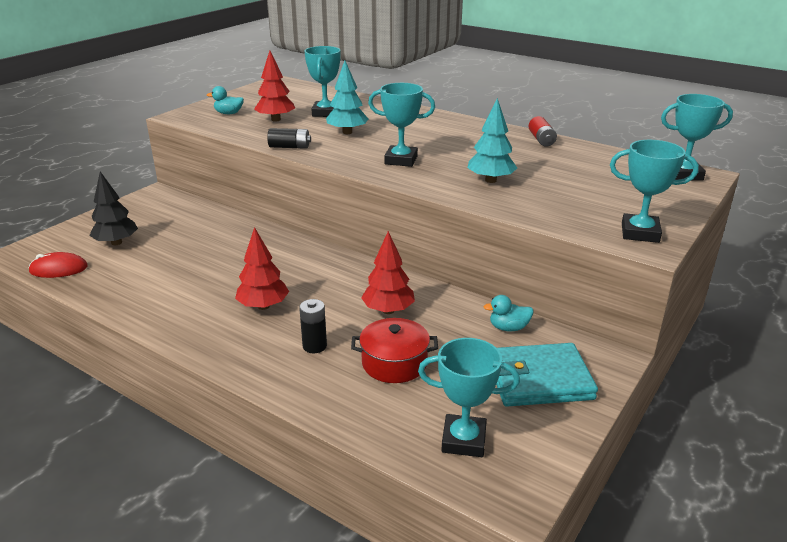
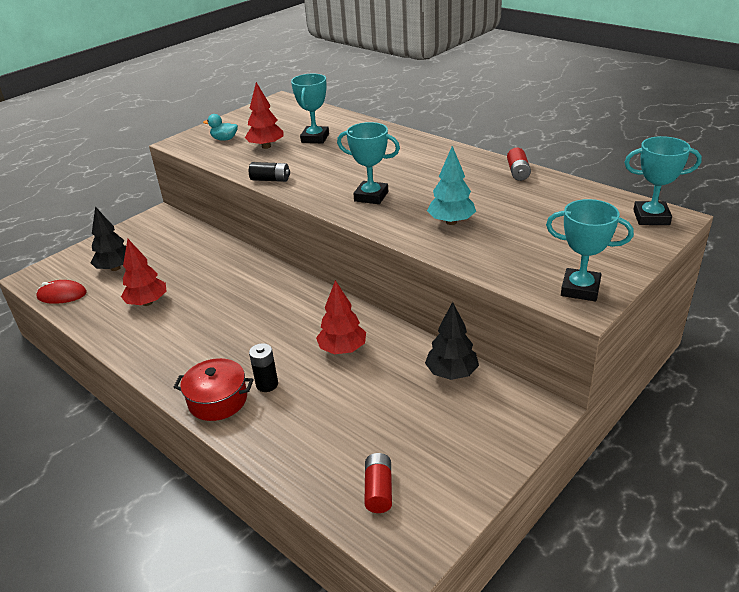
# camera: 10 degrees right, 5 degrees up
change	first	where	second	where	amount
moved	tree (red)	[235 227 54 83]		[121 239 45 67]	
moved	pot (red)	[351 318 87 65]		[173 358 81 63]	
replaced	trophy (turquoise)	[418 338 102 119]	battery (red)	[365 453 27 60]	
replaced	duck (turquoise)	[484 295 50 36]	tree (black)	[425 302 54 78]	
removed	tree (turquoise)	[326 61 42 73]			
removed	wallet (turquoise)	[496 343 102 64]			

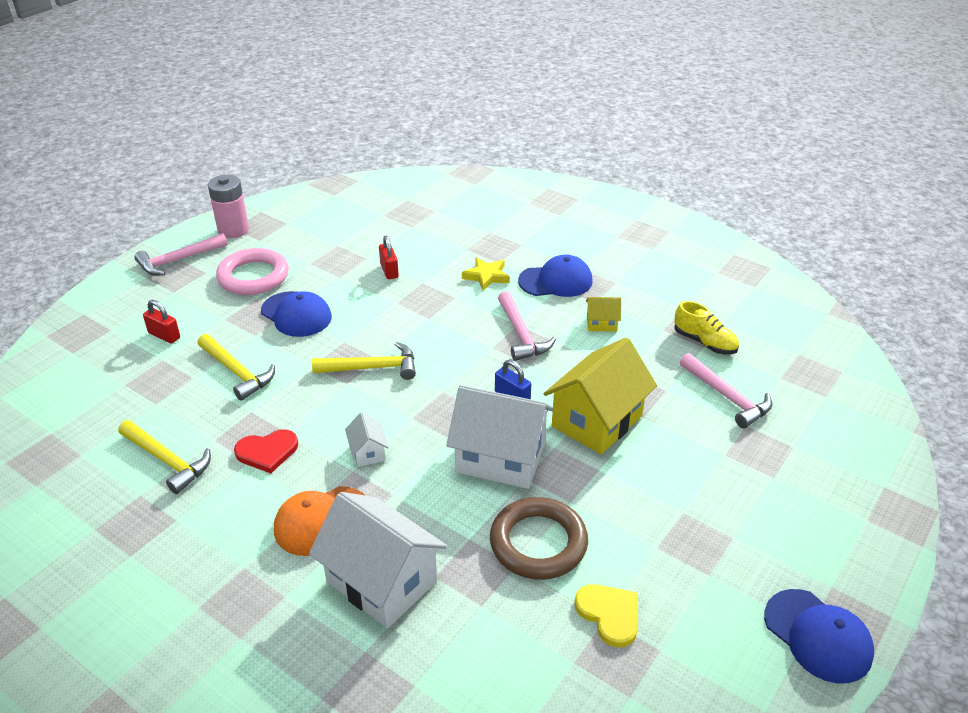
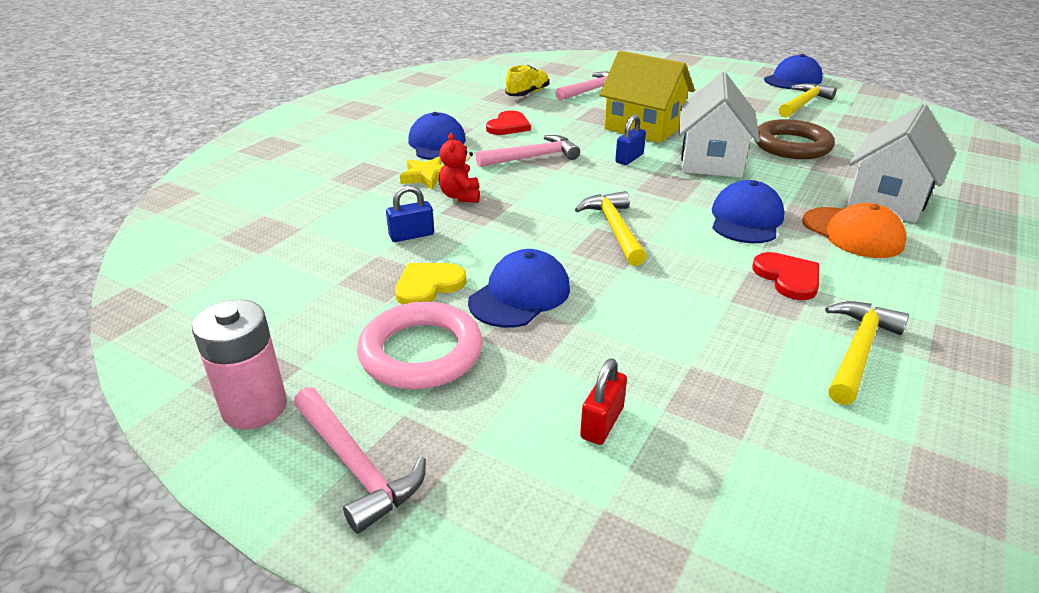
# camera: 95 degrees left, 5 degrees down
change	first	where	second	where	amount
recoloured	padlock (red)	[379 235 20 44]	padlock (blue)	[386 185 48 57]	
moved	heart (yellow)	[574 584 64 63]		[395 263 71 42]	
added			teddy bear (red)	[439 133 41 70]	
replaced	house (yellow)	[586 297 35 35]	heart (red)	[486 111 45 24]	
replaced	house (white)	[345 412 44 55]	cap (blue)	[712 180 72 63]	
moved	hammer (yellow)	[198 334 77 67]		[779 83 58 35]	

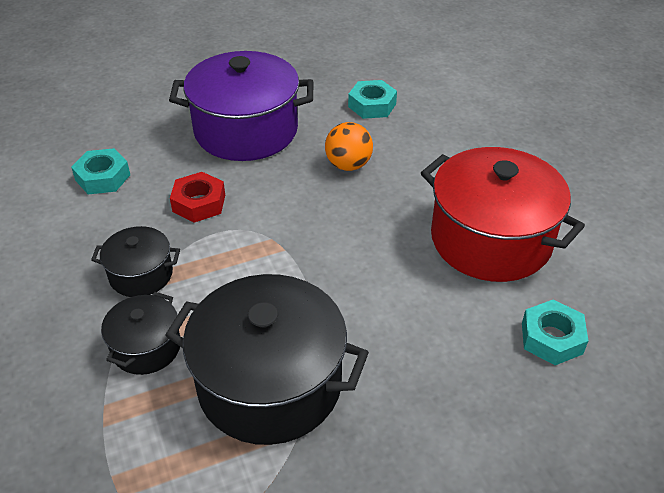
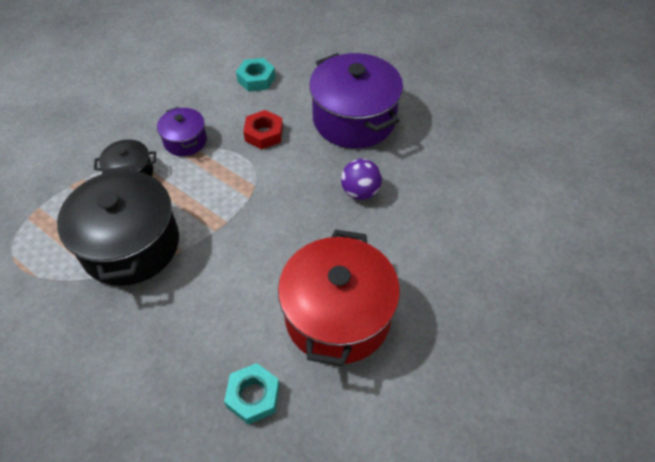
# camera: 60 degrees right, 10 degrees up
change	first	where	second	where	amount
recoloured	pot (black)	[91 226 89 71]	pot (purple)	[157 107 50 49]	
recoloured	ball (orange)	[325 122 48 49]	ball (purple)	[341 159 41 41]	
removed	nut (turquoise)	[348 80 49 39]			

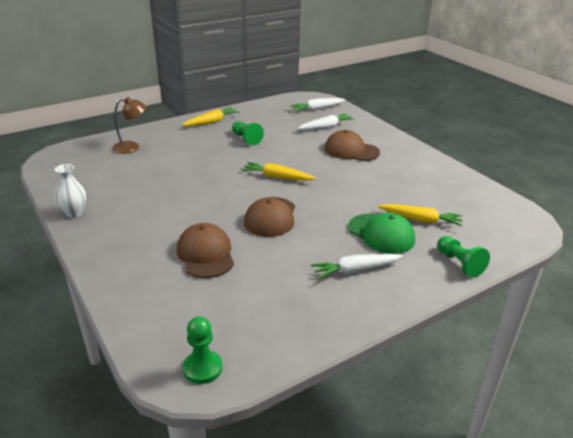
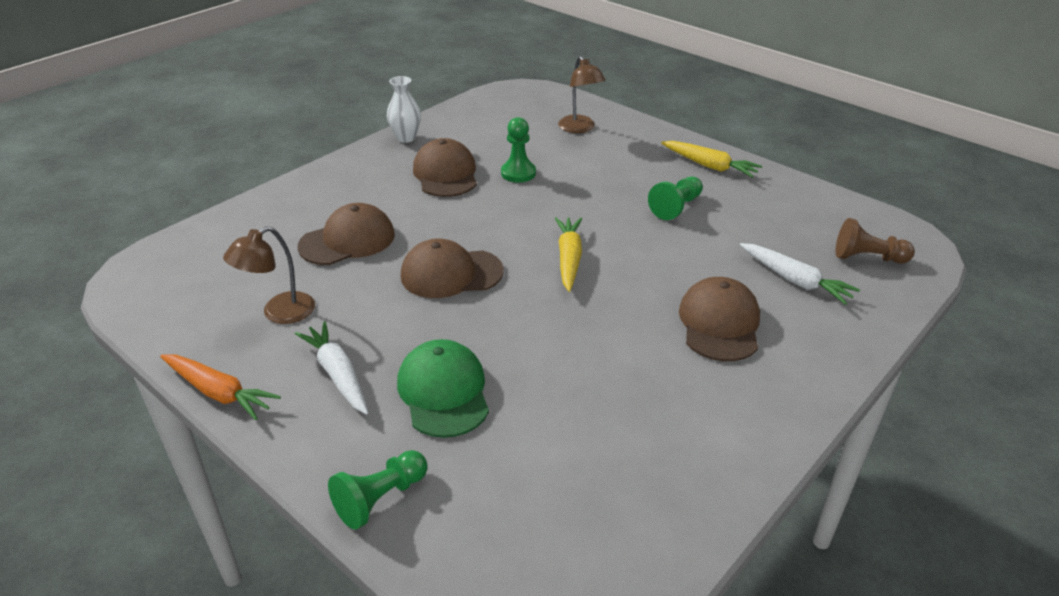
# camera: 75 degrees right, 5 degrees up
change	first	where	second	where	amount
added			carrot (orange)	[160 355 121 65]	
added			lamp (brown)	[223 226 92 98]	
turned	cap (green)	[348 213 67 41]		[397 339 92 99]	135 degrees clockwise
added			cap (brown)	[413 138 64 59]	
moved	pawn (green)	[183 316 39 68]		[501 117 35 66]	
replaced	carrot (white)	[290 98 55 13]	pawn (brown)	[836 218 79 46]	
removed	carrot (yellow)	[378 204 85 22]			

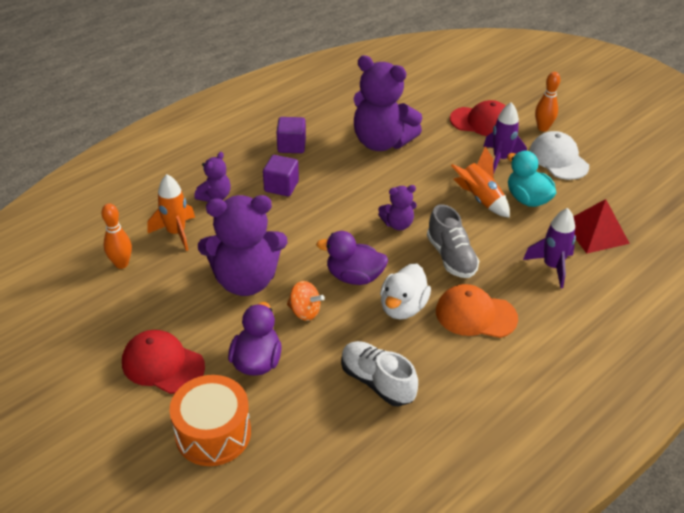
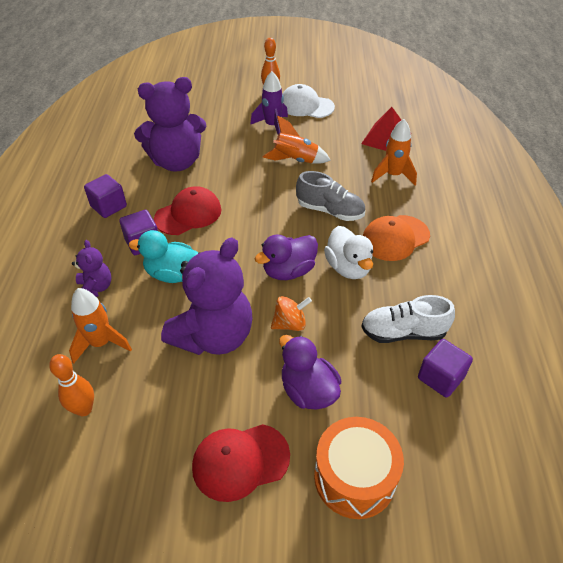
# camera: 45 degrees left, 5 degrees up
change	first	where	second	where	amount
moved	duck (turquoise)	[507 151 49 56]		[129 230 70 53]	
moved	cap (red)	[450 100 56 36]		[154 186 68 49]	
recoloured	rocket (purple)	[523 208 53 80]	rocket (orange)	[371 119 46 66]	
added			cube (purple)	[418 339 55 59]	
removed	teddy bear (purple)	[378 185 39 45]			

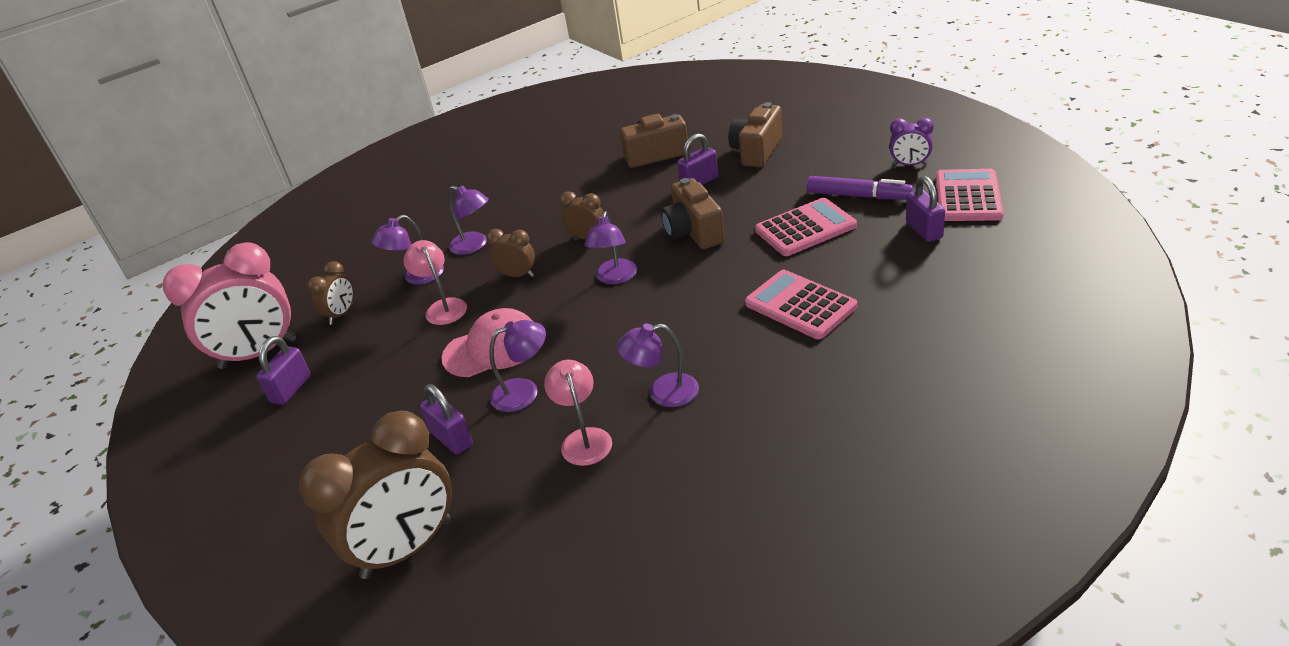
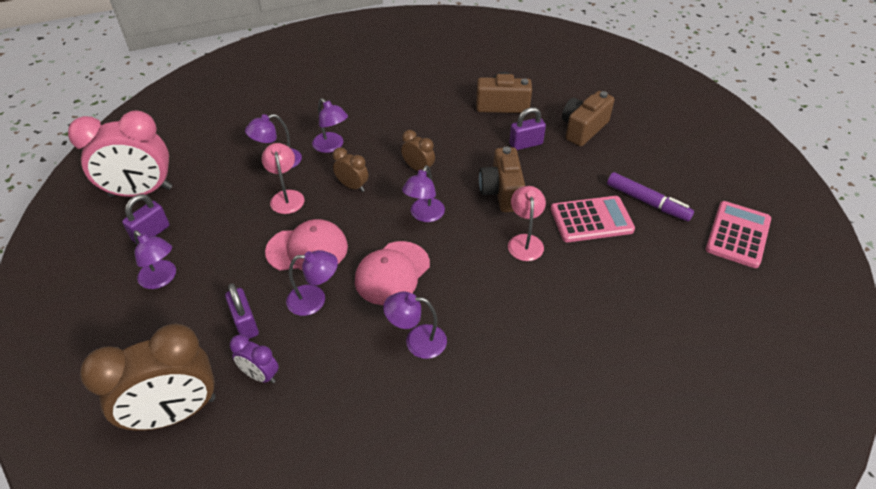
# camera: 10 degrees right, 10 degrees up
change	first	where	second	where	amount
added			lamp (purple)	[134 230 42 59]	
moved	clock (purple)	[890 118 44 48]		[230 334 49 49]	
added			cap (pink)	[355 241 75 64]	
moved	lamp (pink)	[544 360 68 106]		[508 186 38 75]	
removed	clock (brown)	[307 261 47 63]			
removed	calculator (pink)	[745 270 112 69]			
removed	padlock (purple)	[906 176 39 66]			

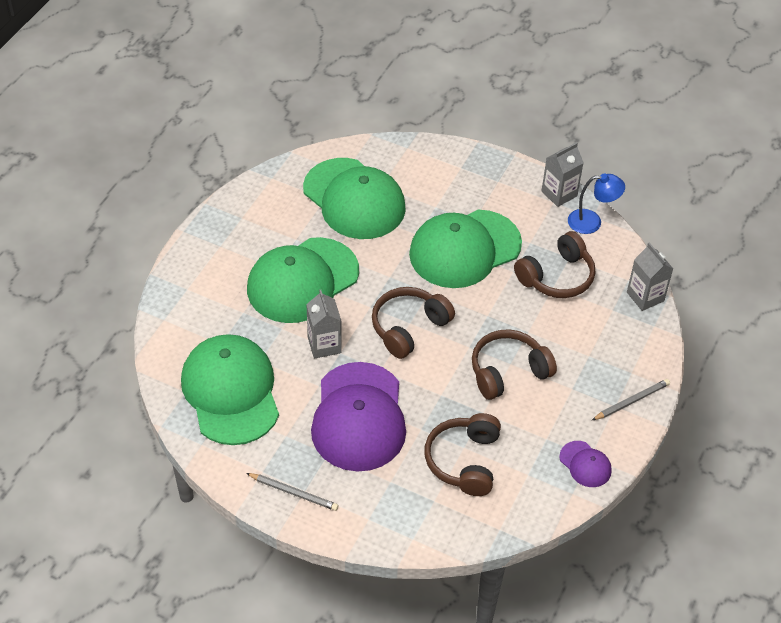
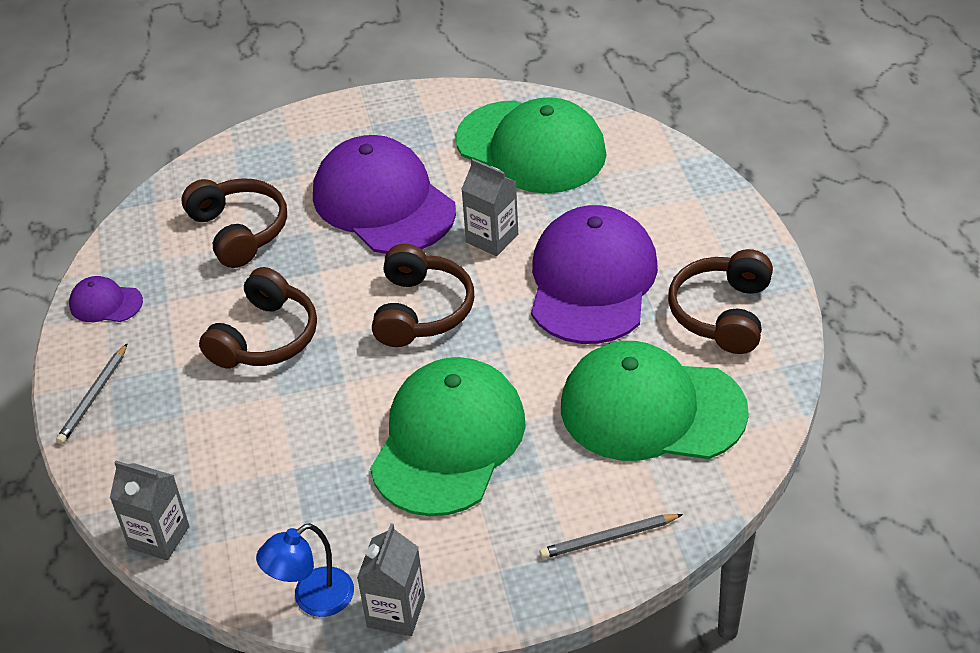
# camera: 145 degrees right, 5 degrees down
change	first	where	second	where	amount
recoloured	cap (green)	[247 237 112 86]	cap (purple)	[531 205 127 139]	
moved	pencil (grey)	[246 473 92 38]		[539 514 144 45]	
moved	headphones (brown)	[514 231 81 67]		[668 249 105 105]	

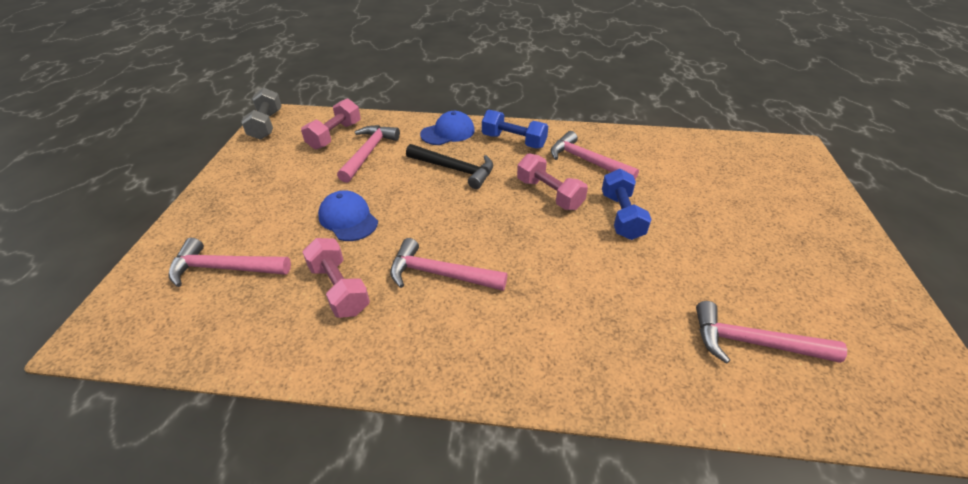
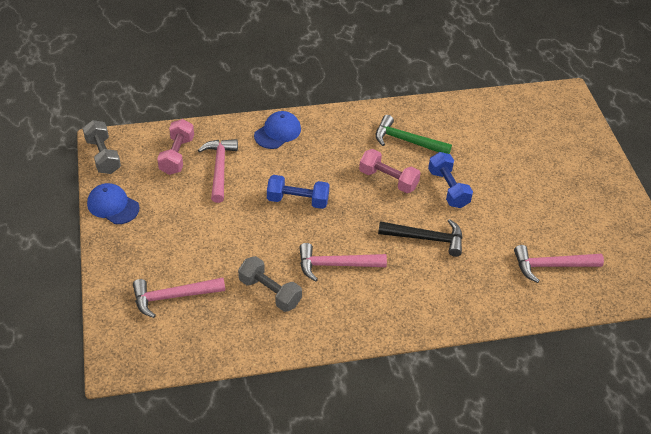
# camera: 20 degrees left, 5 degrees up
change	first	where	second	where	amount
moved	cap (blue)	[318 190 60 51]		[87 183 52 41]	
recoloured	dumbbell (pink)	[302 238 68 80]	dumbbell (grey)	[238 256 64 56]	
moved	dumbbell (blue)	[482 110 66 39]		[267 175 63 34]	
recoloured	hammer (pink)	[550 131 89 48]	hammer (green)	[376 115 76 39]	
moved	hammer (black)	[406 144 87 45]		[378 219 84 38]	

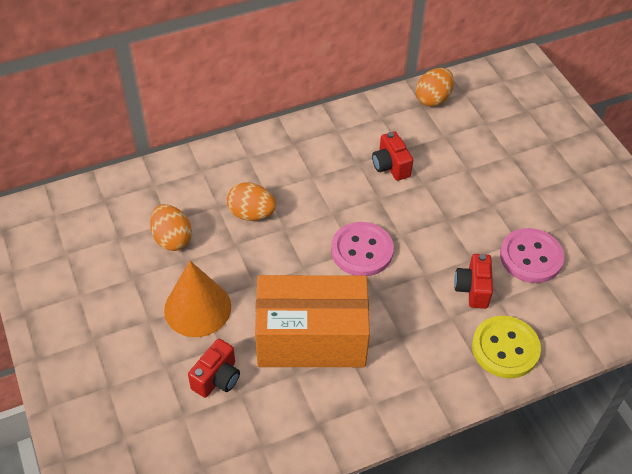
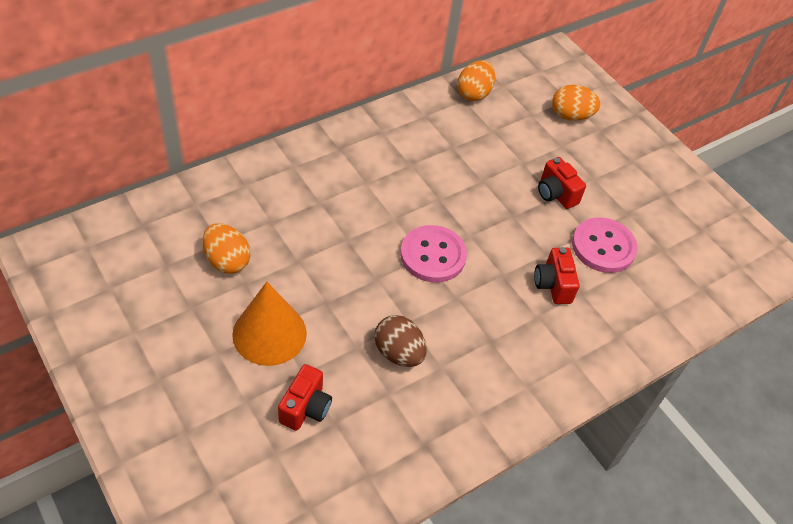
# camera: 15 degrees left, 0 degrees up
change	first	where	second	where	amount
replaced	box (orange)	[255 275 115 92]	egg (brown)	[374 315 53 52]	
moved	camera (red)	[372 131 41 50]		[538 157 48 52]	
moved	egg (orange)	[227 182 49 39]		[552 85 48 36]	
removed	button (yellow)	[472 316 69 62]			

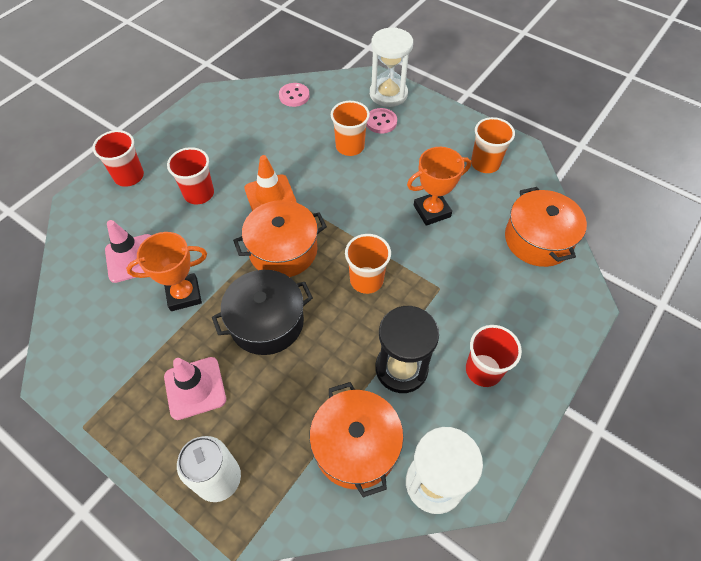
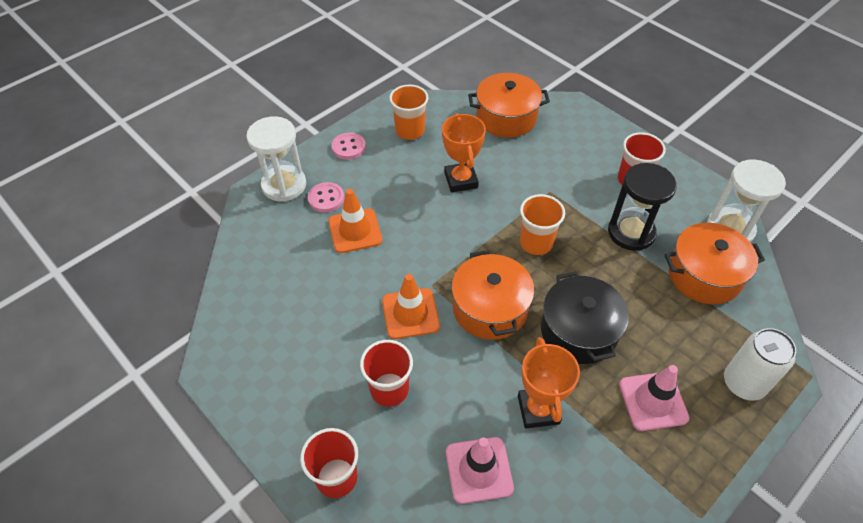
# camera: 80 degrees left, 5 degrees down
change	first	where	second	where	amount
replaced	cup (orange)	[331 101 39 55]	traffic cone (orange)	[328 189 54 64]	
moved	button (pink)	[279 83 31 24]		[331 132 35 28]	

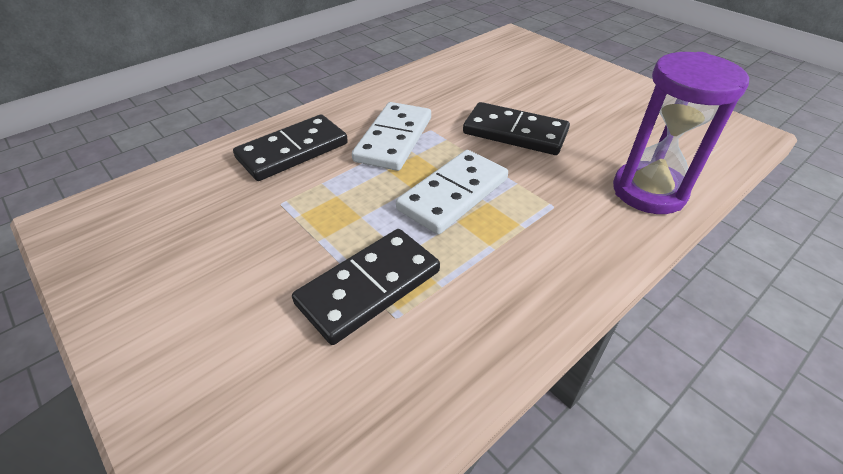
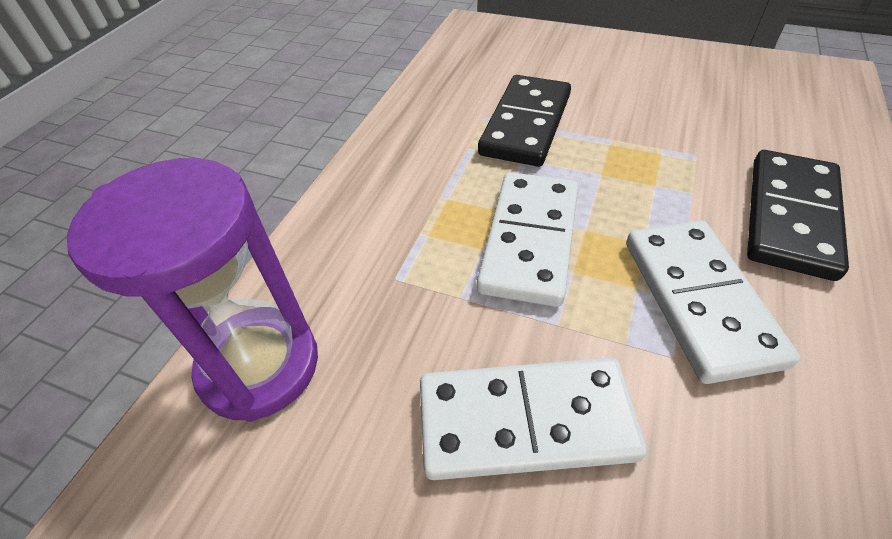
# camera: 155 degrees right, 5 degrees up
change	first	where	second	where	amount
recoloured	domino (black)	[463 102 107 53]	domino (white)	[420 357 227 123]	

